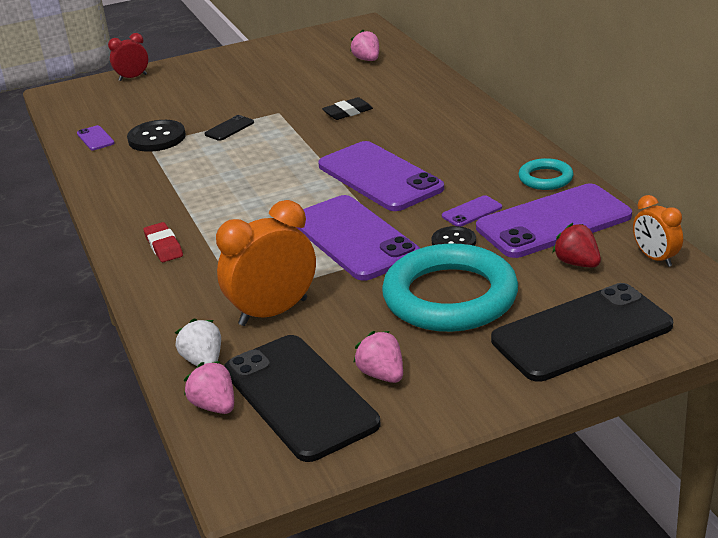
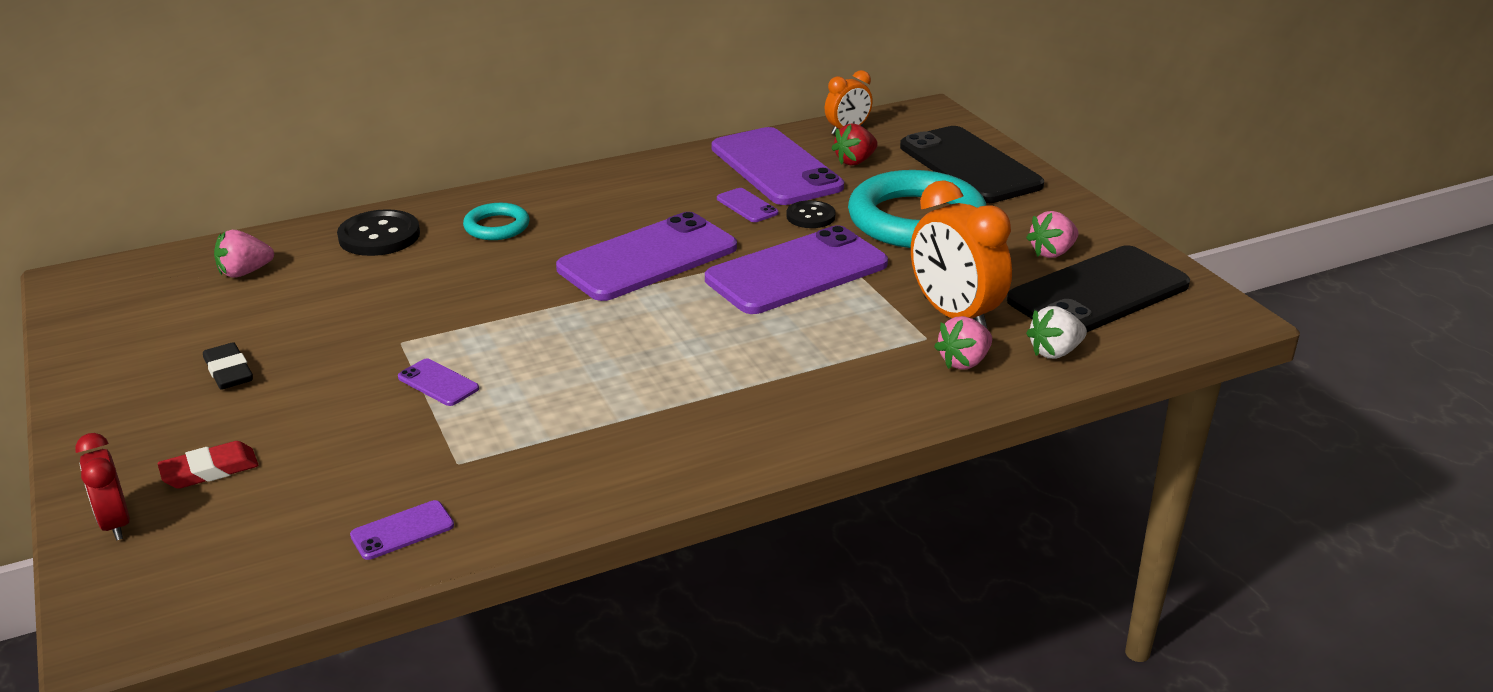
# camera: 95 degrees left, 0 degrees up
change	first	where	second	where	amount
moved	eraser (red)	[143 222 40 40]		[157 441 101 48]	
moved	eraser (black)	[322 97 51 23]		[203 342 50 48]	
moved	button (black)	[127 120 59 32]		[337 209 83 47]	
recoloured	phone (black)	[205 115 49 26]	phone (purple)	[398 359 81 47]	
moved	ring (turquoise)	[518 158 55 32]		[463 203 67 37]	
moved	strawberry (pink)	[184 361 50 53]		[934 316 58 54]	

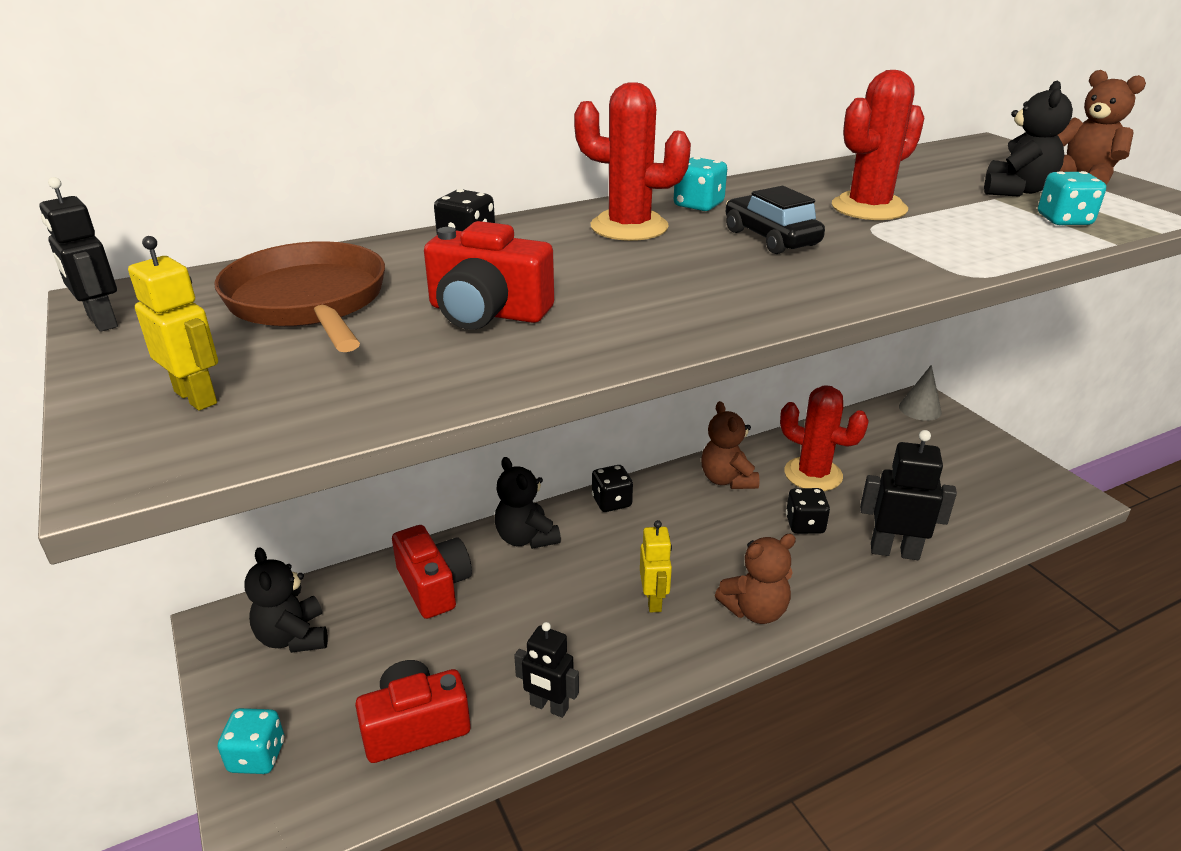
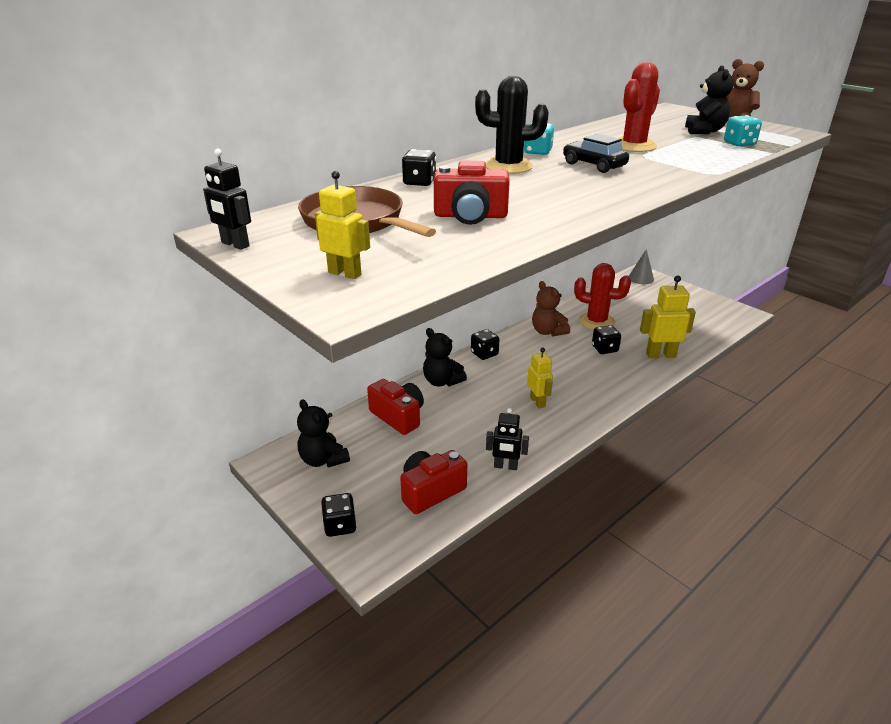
# camera: 15 degrees left, 0 degrees up
change	first	where	second	where	amount
recoloured	dice (turquoise)	[218 708 66 66]	dice (black)	[321 493 36 44]	
recoloured	cactus (red)	[574 82 117 159]	cactus (black)	[475 76 74 98]	
recoloured	robot (black)	[860 430 97 130]	robot (yellow)	[640 275 56 83]	
removed	teddy bear (brown)	[715 534 81 90]			

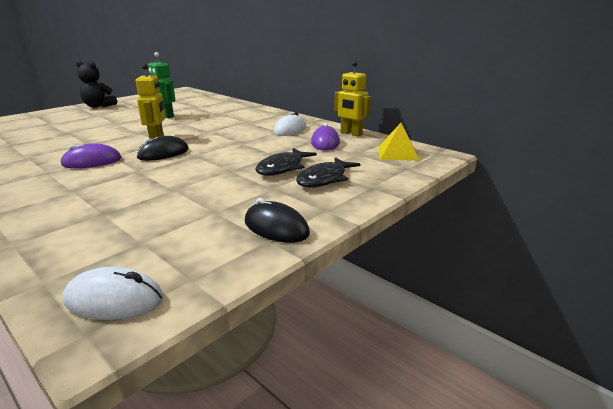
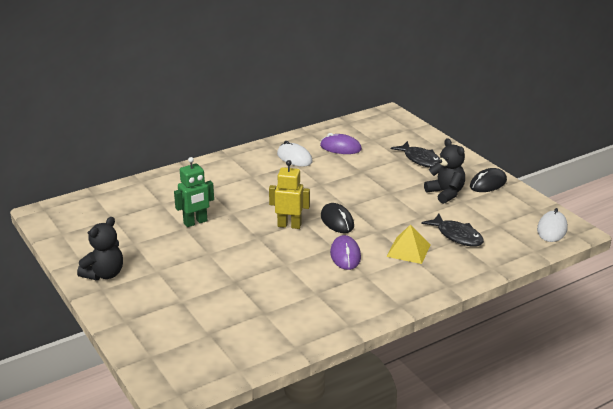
# camera: 75 degrees left, 5 degrees up
change	first	where	second	where	amount
moved	pyramid (yellow)	[378 123 41 38]		[386 224 45 40]	
moved	fish (black)	[255 148 62 28]		[421 214 63 33]	
added			teddy bear (black)	[424 138 41 66]	
removed	robot (yellow)	[334 61 37 75]			

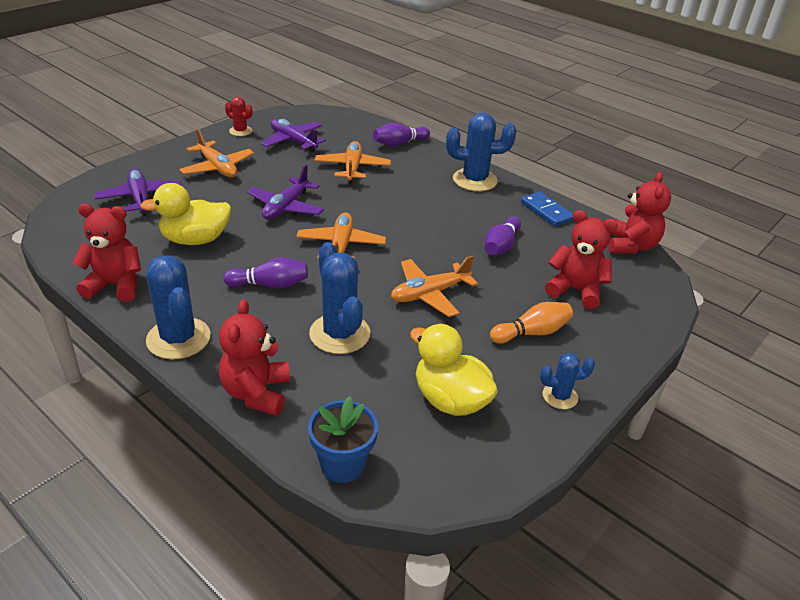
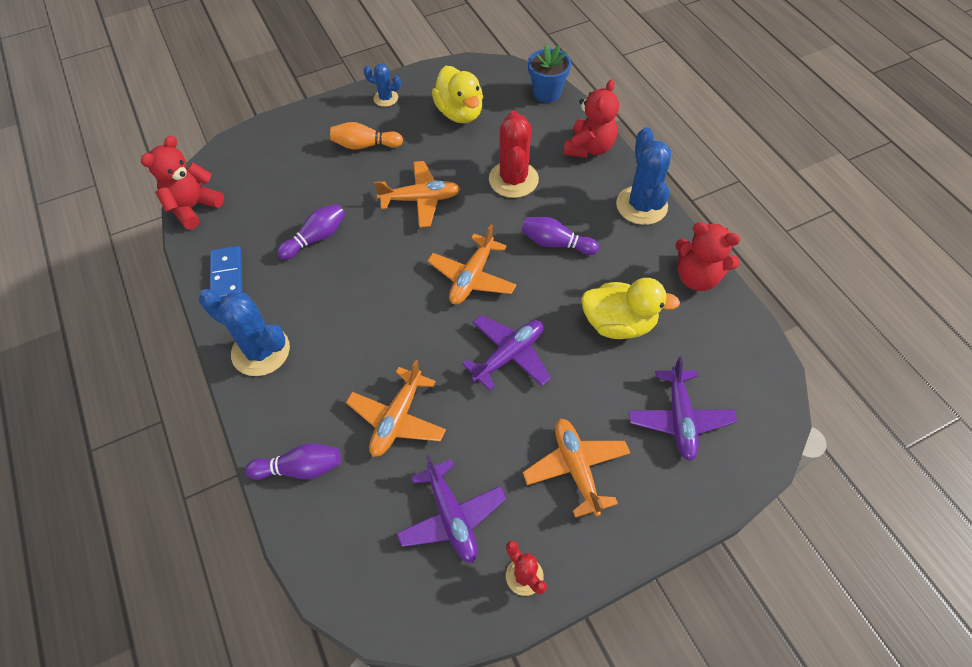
# camera: 155 degrees left, 20 degrees up
change	first	where	second	where	amount
recoloured	cactus (blue)	[309 242 61 112]	cactus (red)	[489 111 50 87]	
removed	teddy bear (red)	[545 210 73 99]			

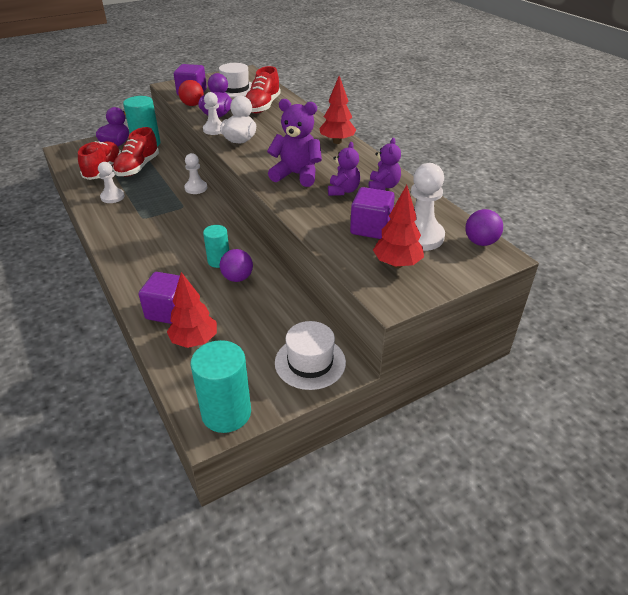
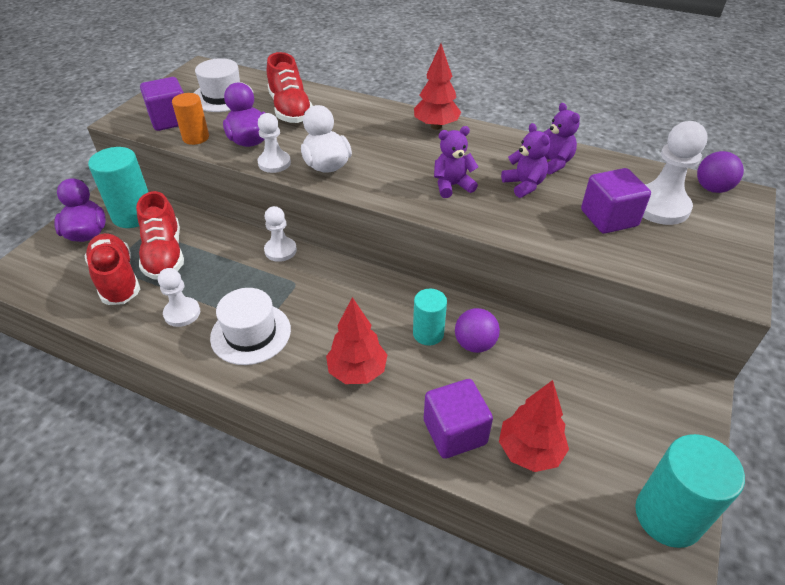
# camera: 35 degrees left, 5 degrees up
change	first	where	second	where	amount
replaced	ball (red)	[178 80 26 26]	cylinder (orange)	[172 93 37 52]	
moved	hat (white)	[275 321 71 69]		[210 288 81 77]	
moved	tree (red)	[373 185 51 83]		[326 297 61 87]	
resized	teddy bear (purple)	[267 99 55 88]		[434 126 44 72]	x0.64

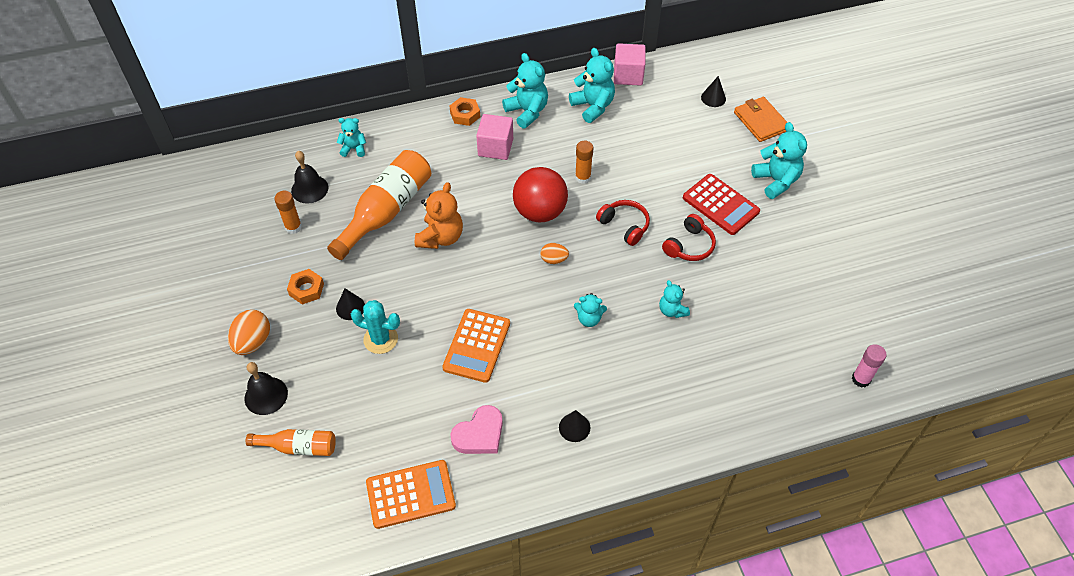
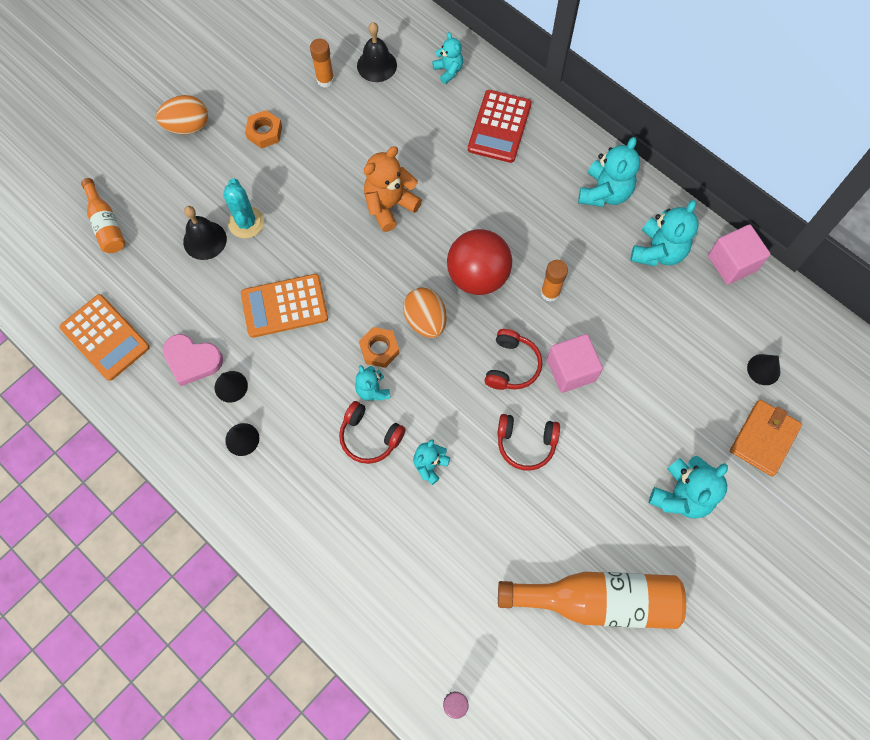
# camera: 60 degrees right, 15 degrees up
change	first	where	second	where	amount
moved	bell (black)	[245 362 43 53]		[183 206 44 54]	
moved	cone (black)	[336 288 29 32]		[214 371 34 31]	
added			headphones (red)	[339 401 67 63]	
moved	nut (orange)	[449 97 31 29]		[359 327 41 41]	
turned	teddy bear (orange)	[415 182 48 67]		[364 146 58 86]	150 degrees clockwise
resized	egg (orange)	[541 243 28 21]		[403 287 44 51]	x1.65
moved	calculator (red)	[683 174 77 61]		[468 90 64 73]	
moved	bottle (orange)	[327 150 104 110]		[498 572 188 57]	
moved	cube (pink)	[476 114 37 46]		[547 334 56 59]	

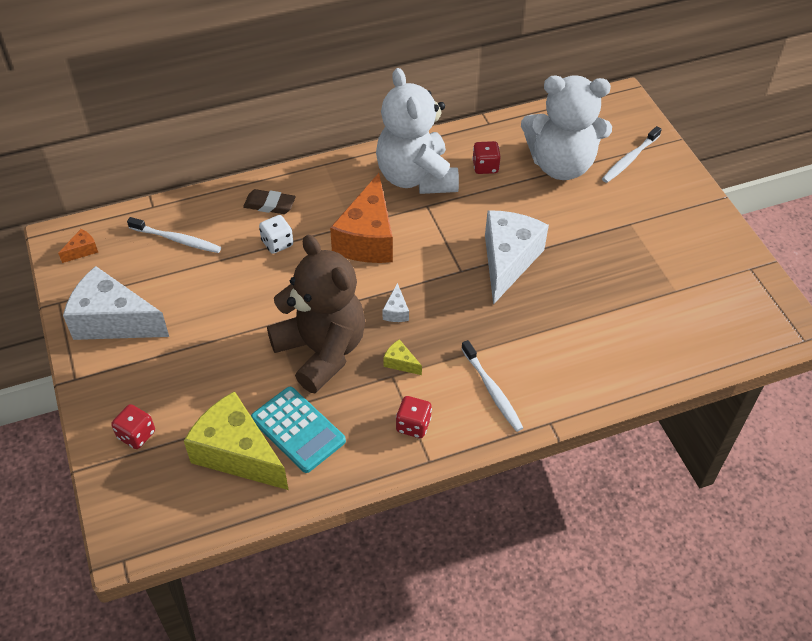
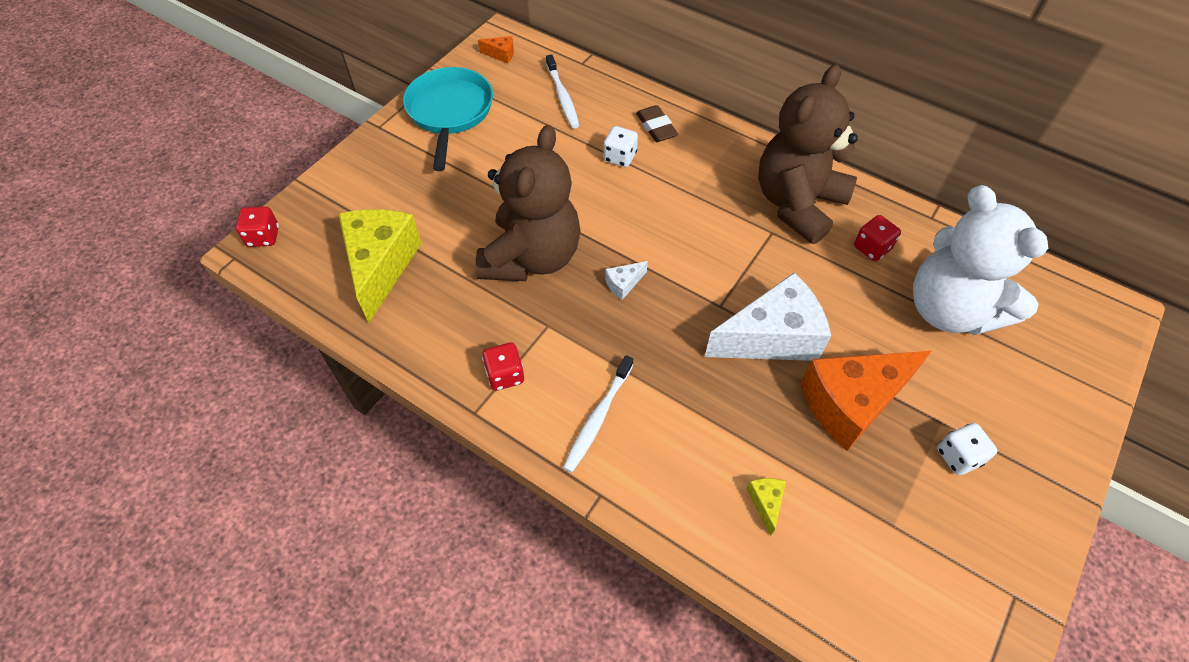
# camera: 55 degrees right, 5 degrees up
change	first	where	second	where	amount
moved	dice (red)	[111 404 44 45]		[236 206 43 41]	
replaced	cheese (white)	[63 266 106 74]	pan (turquoise)	[403 67 90 104]	
moved	cheese (yellow)	[384 339 38 36]		[747 478 39 58]	
recoloured	teddy bear (white)	[376 68 83 126]	teddy bear (brown)	[758 64 100 180]	
moved	cheese (orange)	[330 173 63 90]		[800 351 131 100]	
added			dice (white)	[937 423 60 52]	
removed	calculator (turquoise)	[251 387 95 86]			
removed	toothbrush (white)	[602 126 60 57]			

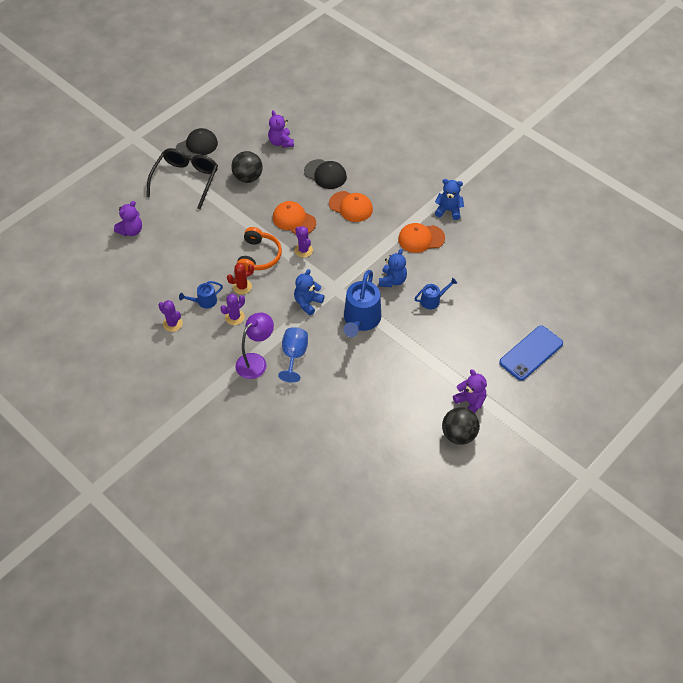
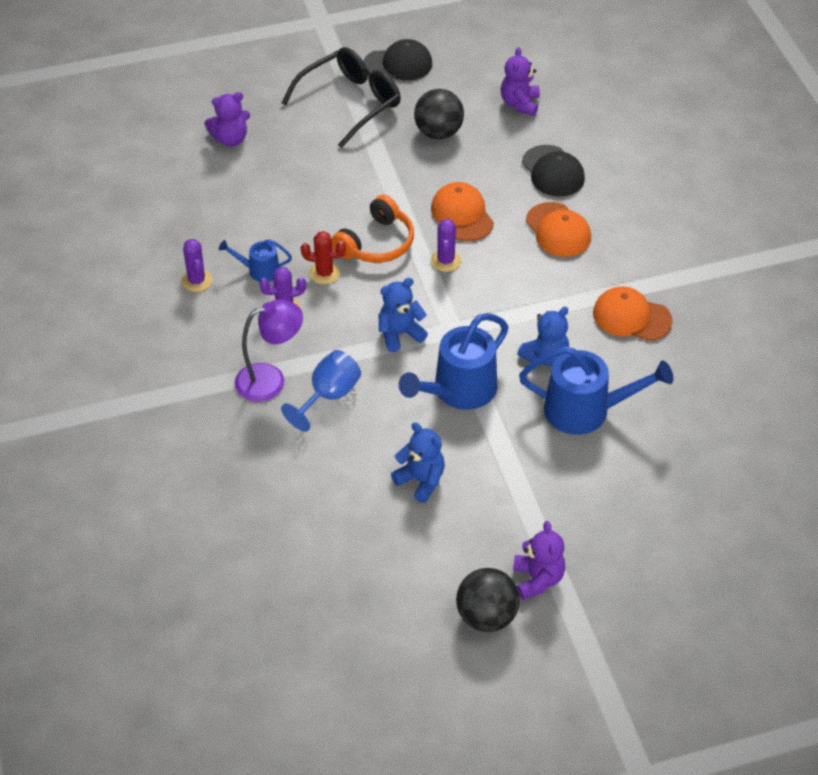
# camera: 30 degrees right, 5 degrees down
change	first	where	second	where	amount
moved	teddy bear (blue)	[435 179 29 41]		[391 423 54 80]	
resized	watering can (blue)	[414 278 43 31]		[519 346 154 89]	x1.92
removed	phone (blue)	[499 325 64 56]			

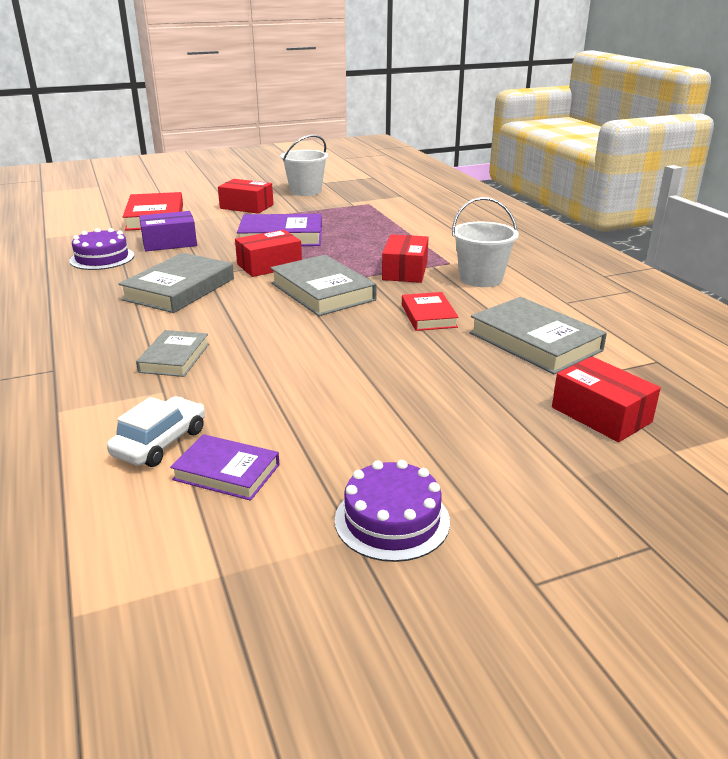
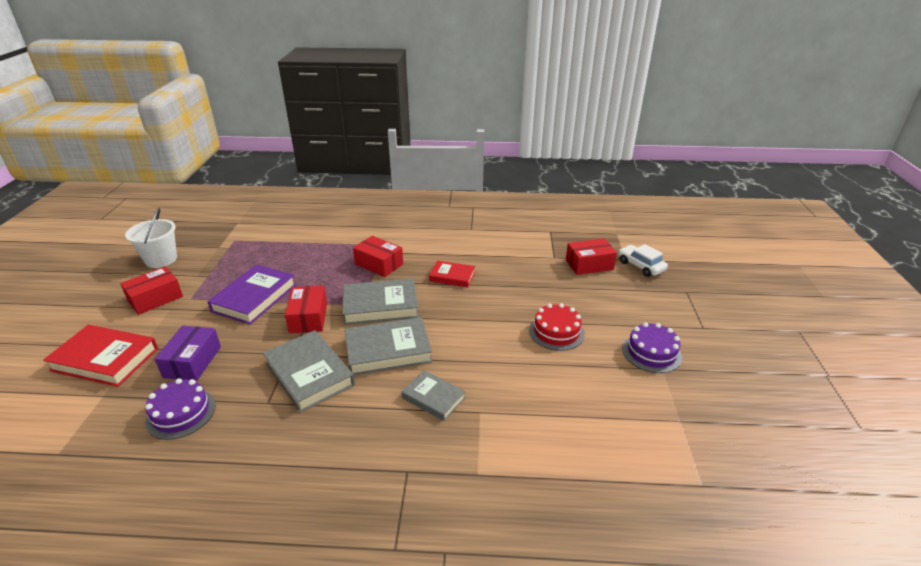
# camera: 65 degrees left, 5 degrees up
change	first	where	second	where	amount
moved	book (grey)	[469 297 138 77]		[345 317 87 58]	
added			cake (red)	[529 303 56 48]	
moved	car (white)	[107 397 98 70]		[618 244 50 33]	
removed	book (purple)	[170 434 110 67]			
removed	bucket (white)	[452 197 67 90]			

